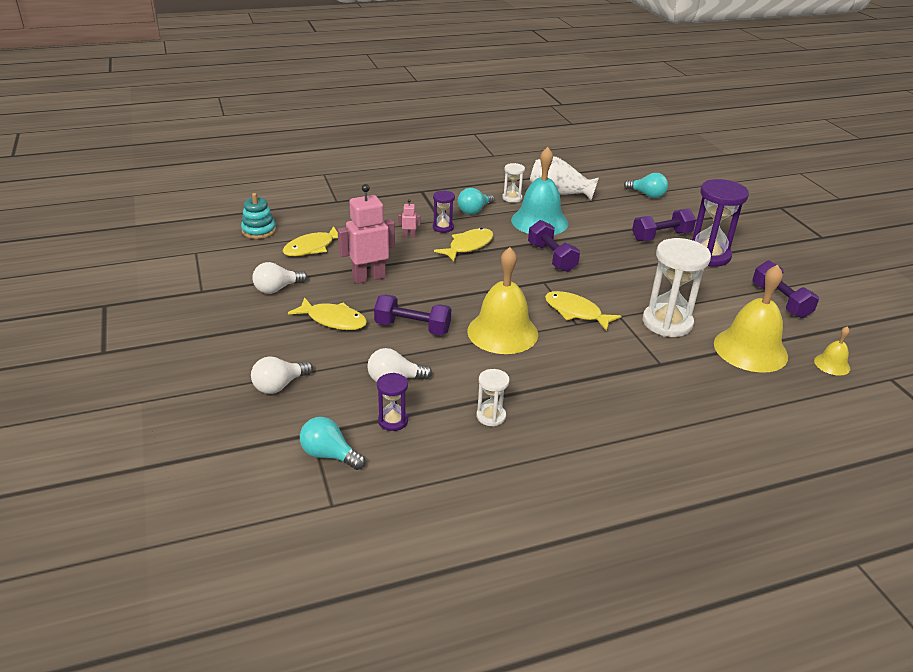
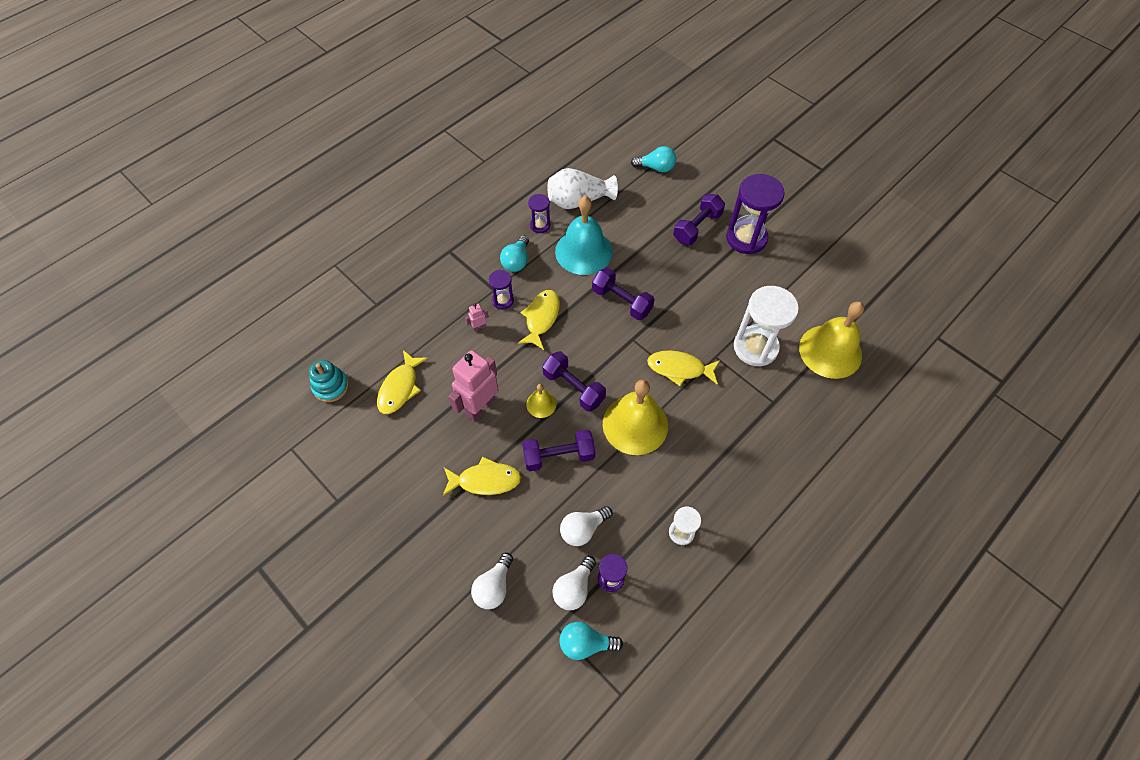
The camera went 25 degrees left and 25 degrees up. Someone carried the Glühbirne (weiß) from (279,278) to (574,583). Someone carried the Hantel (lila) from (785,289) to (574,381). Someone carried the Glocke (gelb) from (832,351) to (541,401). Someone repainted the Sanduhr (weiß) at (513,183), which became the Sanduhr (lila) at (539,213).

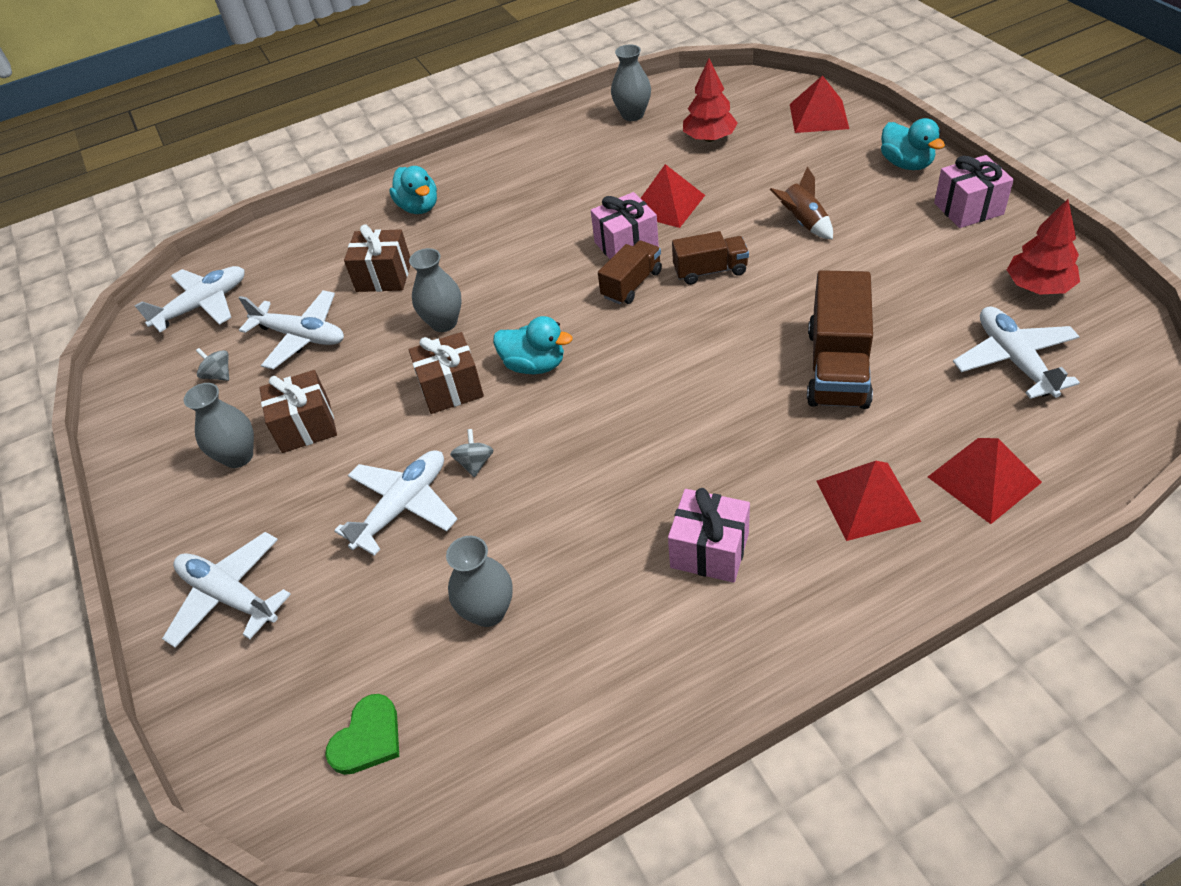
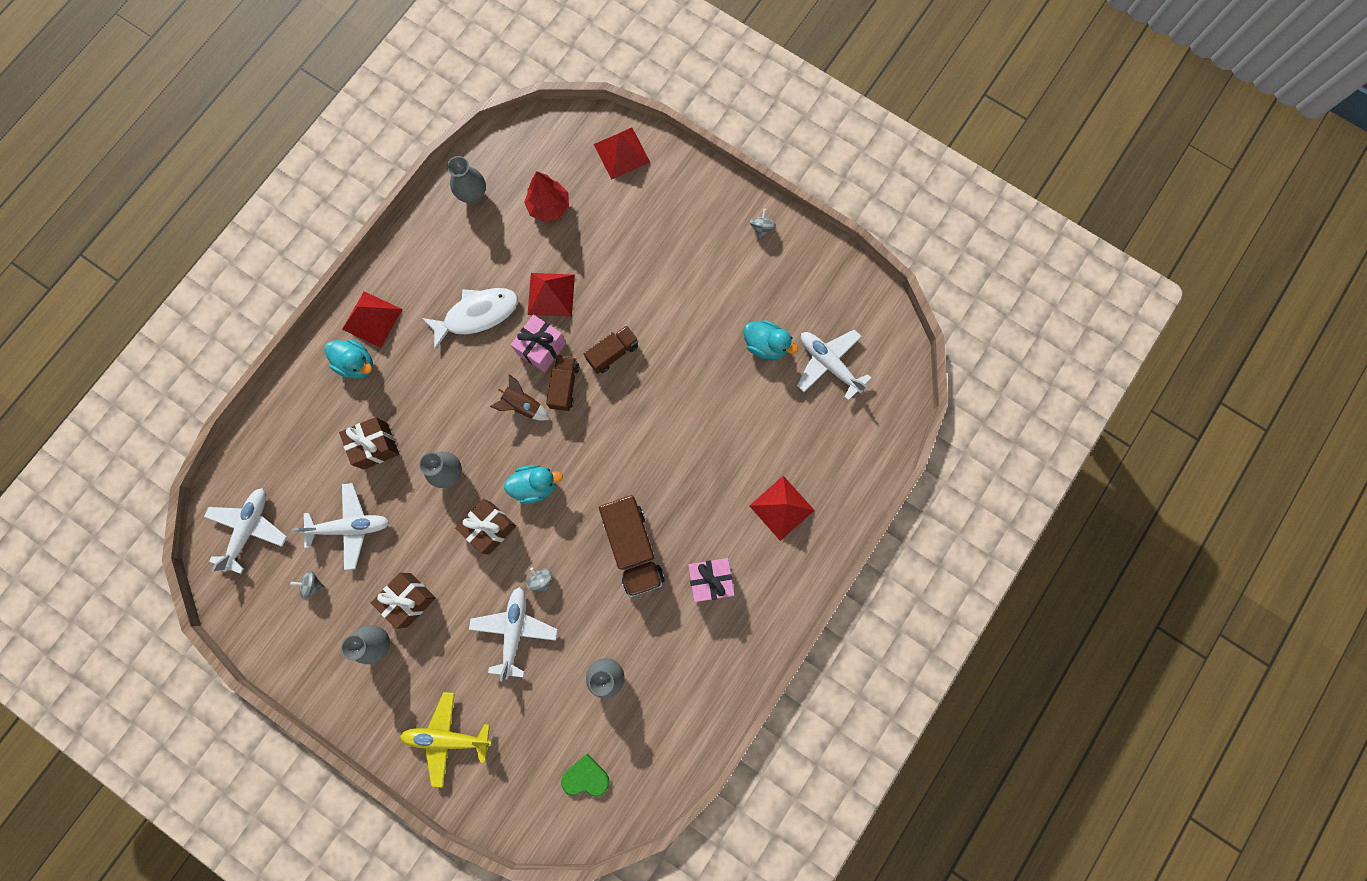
The camera went 35 degrees left and 30 degrees up. Someone took away the Baum (rot) at (1043,247). Someone put down the Fisch (weiß) at (470,319). Someone carried the Rakete (braun) from (801,202) to (520,397). Someone carried the Lastwagen (braun) from (840,339) to (632,546). Someone carried the Ente (türkis) from (913,144) to (771,340). Someone carried the Pyramide (rot) from (985,481) to (372,319). Someone swapped the Geschenk (rosa) at (974,191) for the Kreisel (grau) at (763,224). Someone repainted the Flugzeug (weiß) at (226,589), which became the Flugzeug (gelb) at (446,740). Someone rotated the Herz (grün) at (362,734) by 90 degrees counterclockwise.

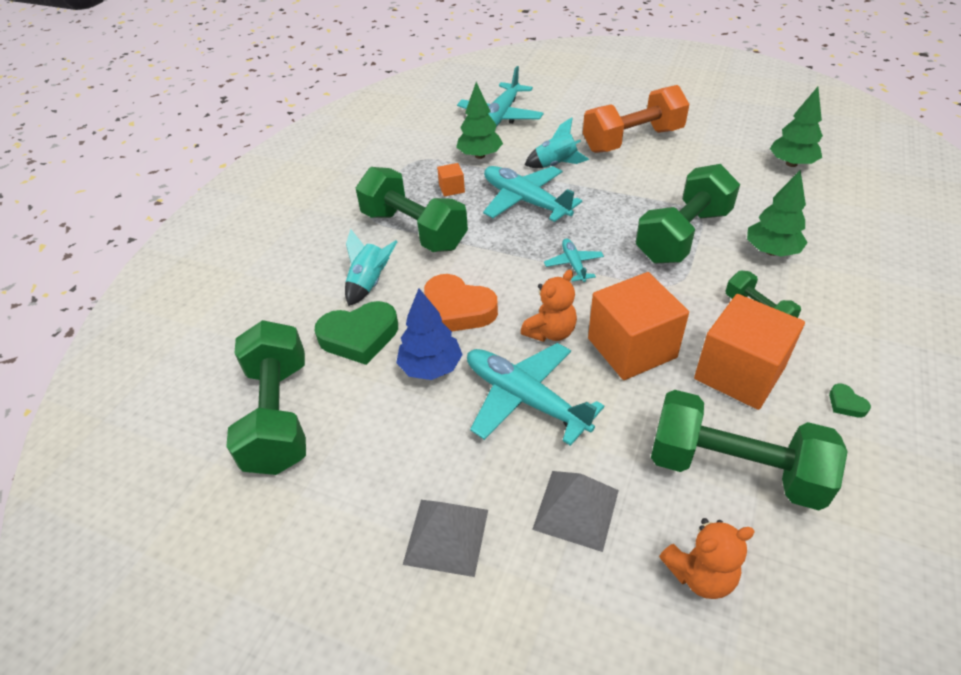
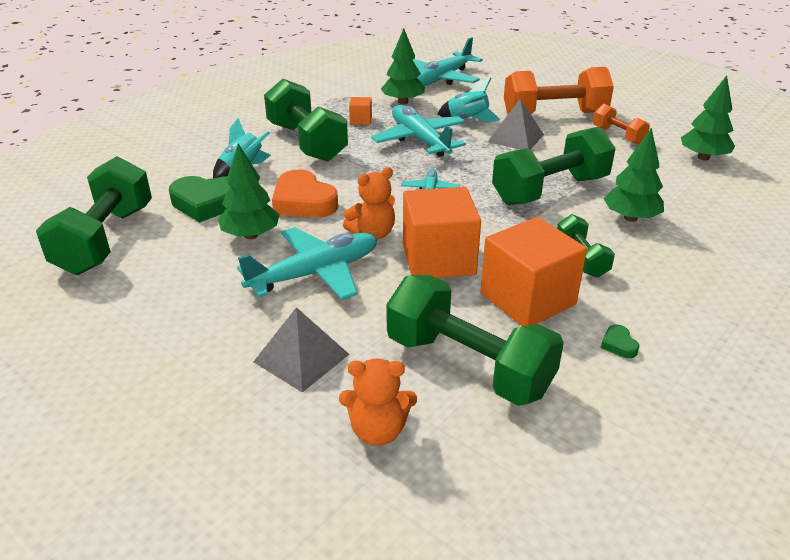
The camera went 15 degrees right and 10 degrees down. Someone put down the Hantel (orange) at (621,124). Someone carried the Pyramide (grau) from (445,538) to (516,124). Someone repainted the Baum (blau) at (429,334), which became the Baum (grün) at (249,191). Someone rotated the Flugzeug (türkis) at (535,394) by 90 degrees clockwise.

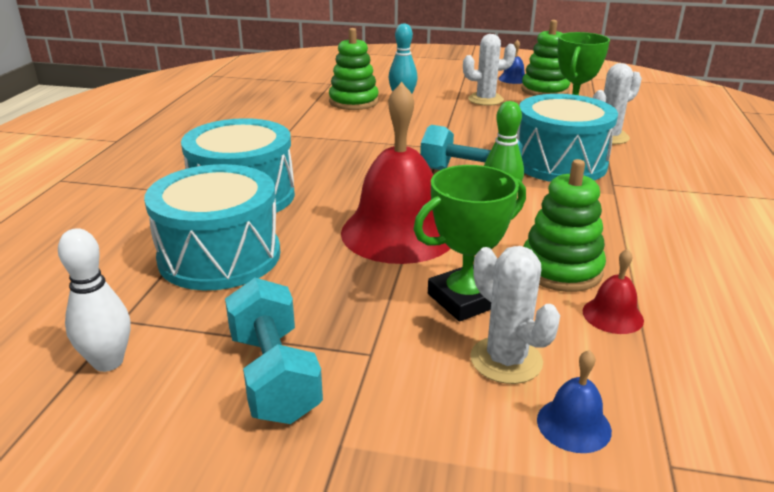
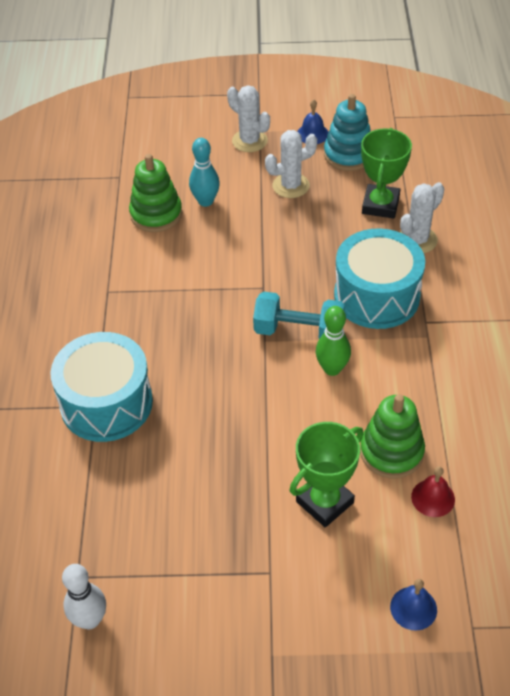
The camera went 10 degrees left and 20 degrees up. Someone took away the Trommel (türkis) at (212,227). Someone took away the Hantel (türkis) at (274,351). Someone took away the Glocke (rot) at (396,173). Someone carried the Kaktus (weiß) from (515,315) to (248,118). Someone repainted the Stapelspielzeug (grün) at (545,58), which became the Stapelspielzeug (türkis) at (347,132).

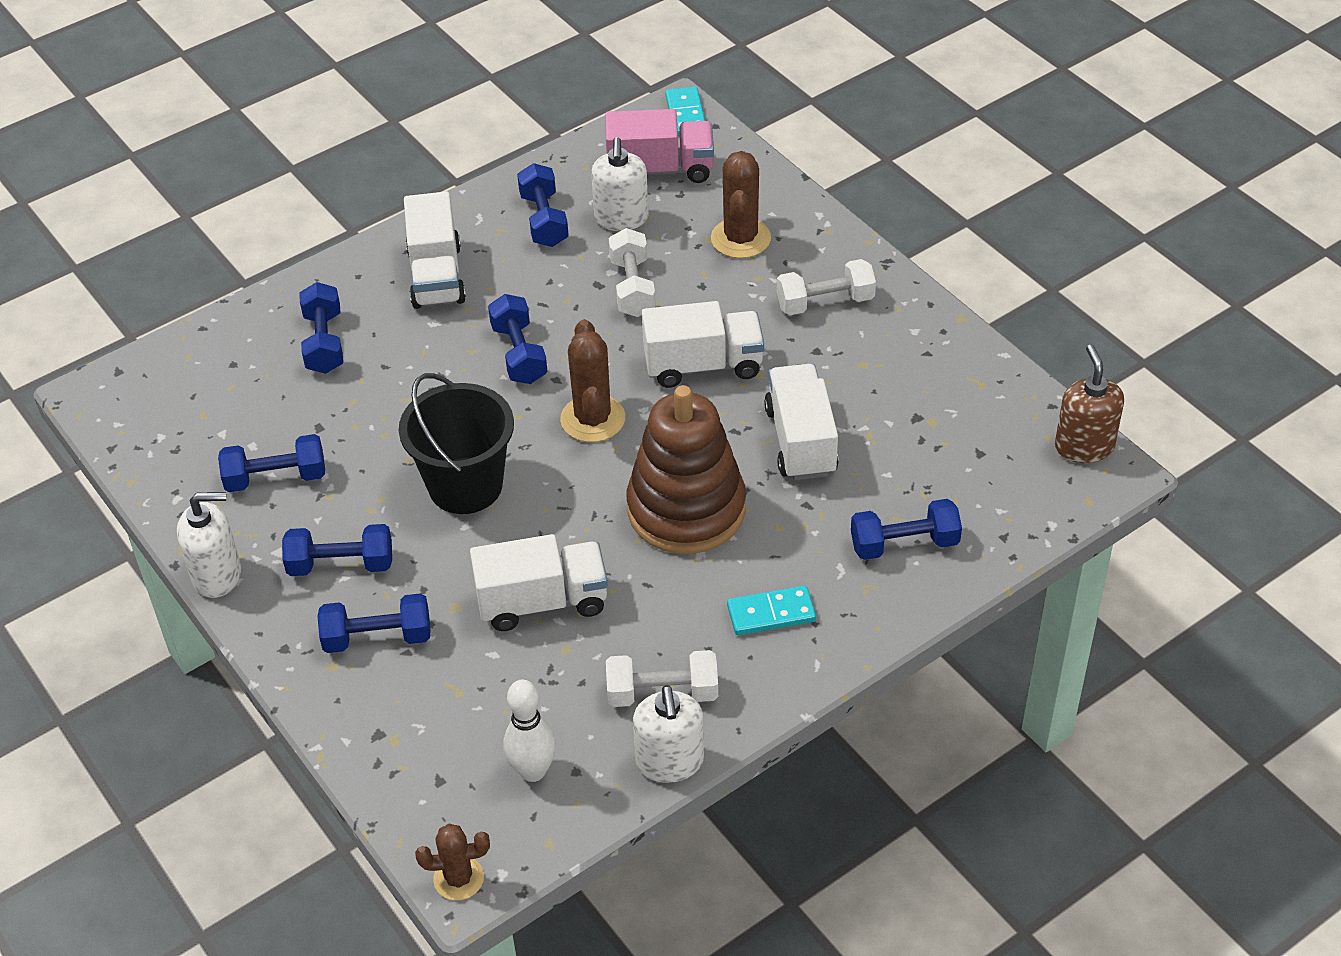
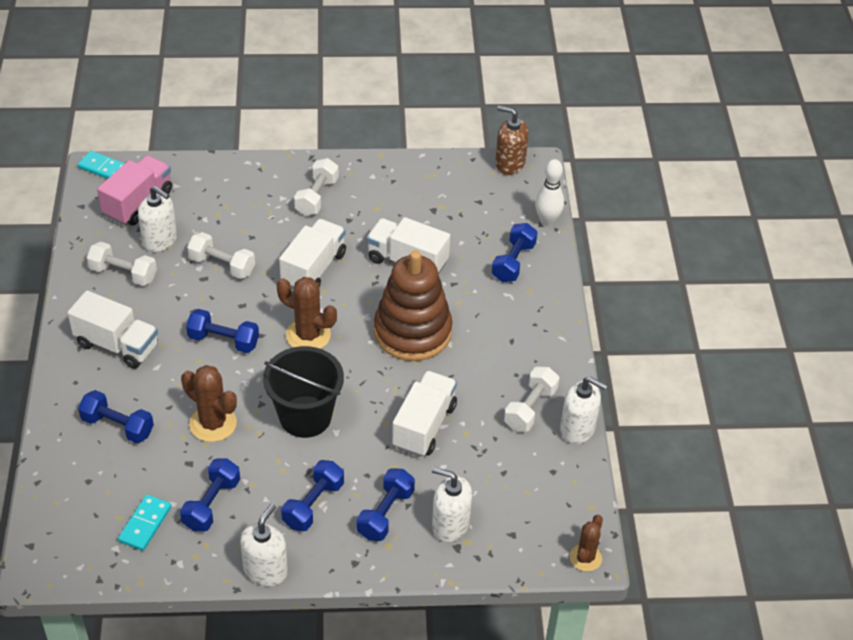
The camera went 60 degrees left and 0 degrees up. Someone put down the Seifenspender (weiß) at (452,504). Someone carried the Bowlingkegel (weiß) from (530,730) to (549,192). Someone carried the Kaktus (braun) from (741,204) to (209,403). Someone carried the Dominostein (türkis) from (771,610) to (144,522). Someone repainted the Hantel (blau) at (543,205), which became the Hantel (weiß) at (121,264).

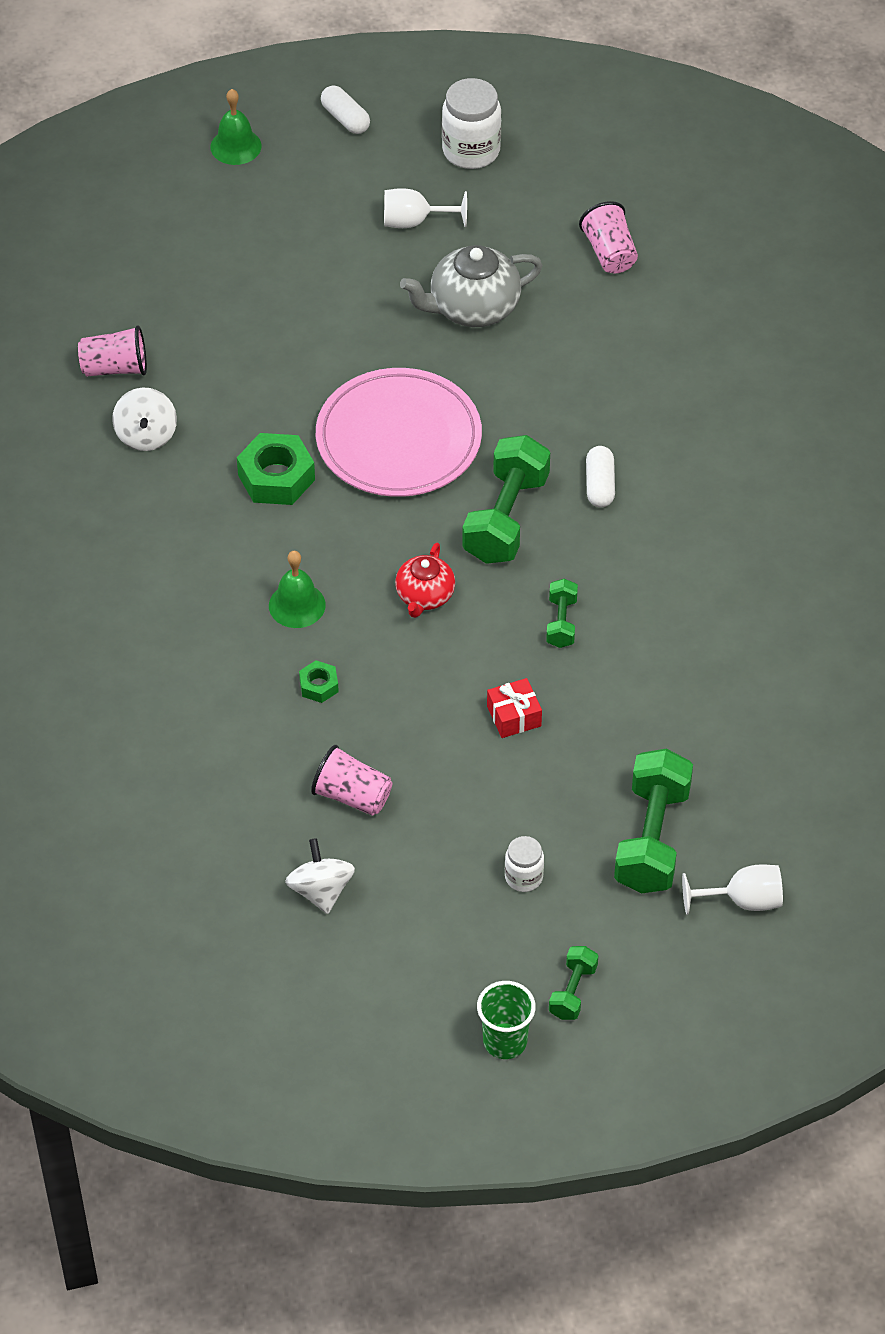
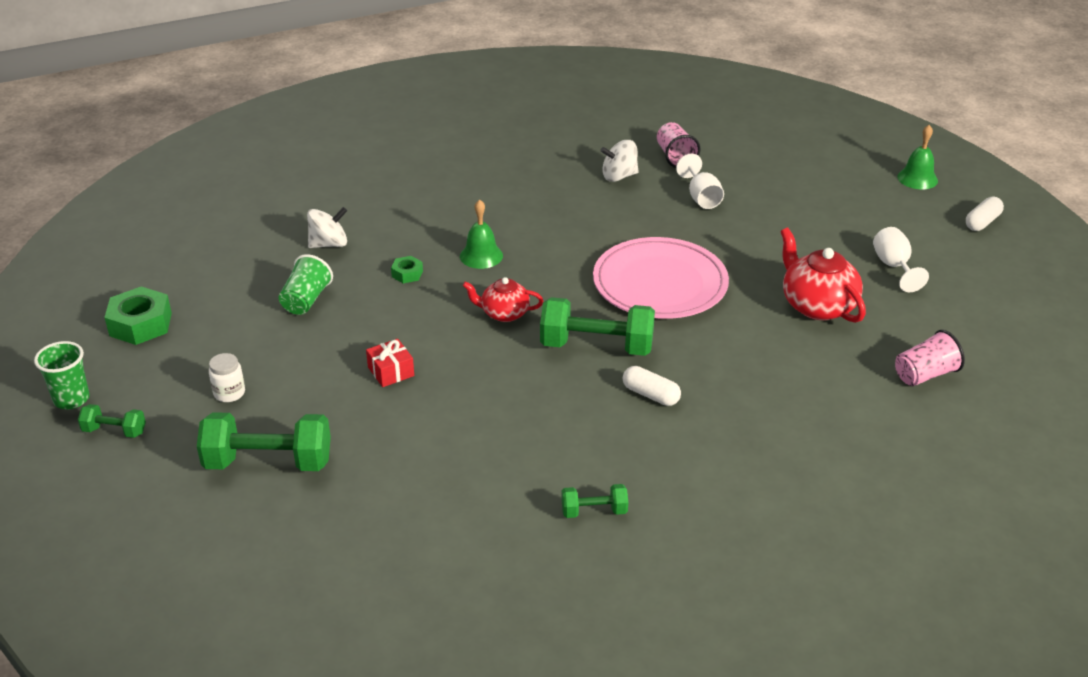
The camera went 80 degrees right and 15 degrees down. Someone took away the Einmachglas (weiß) at (471,123). Someone carried the Sechskantmutter (grün) from (276,469) to (138,315). Someone carried the Kreisel (weiß) from (320,876) to (327,227). Someone carried the Hantel (grün) from (562,613) to (594,501). Someone carried the Kelch (weiß) from (732,889) to (700,181). Someone repainted the Becher (rosa) at (351,780), which became the Becher (grün) at (306,284). Someone repainted the Teekanne (grau) at (471,286), which became the Teekanne (rot) at (823,275). Someone rotated the Kapsel (weiß) at (600,477) by 45 degrees clockwise.

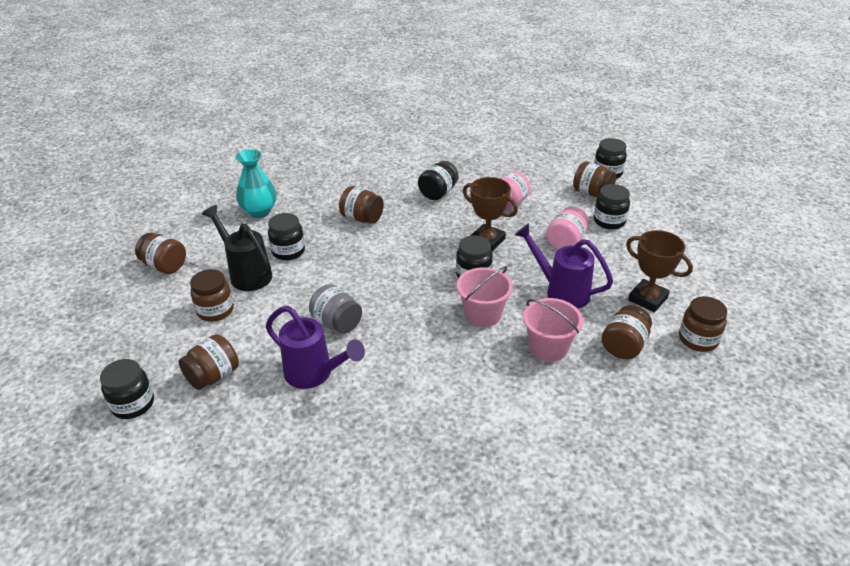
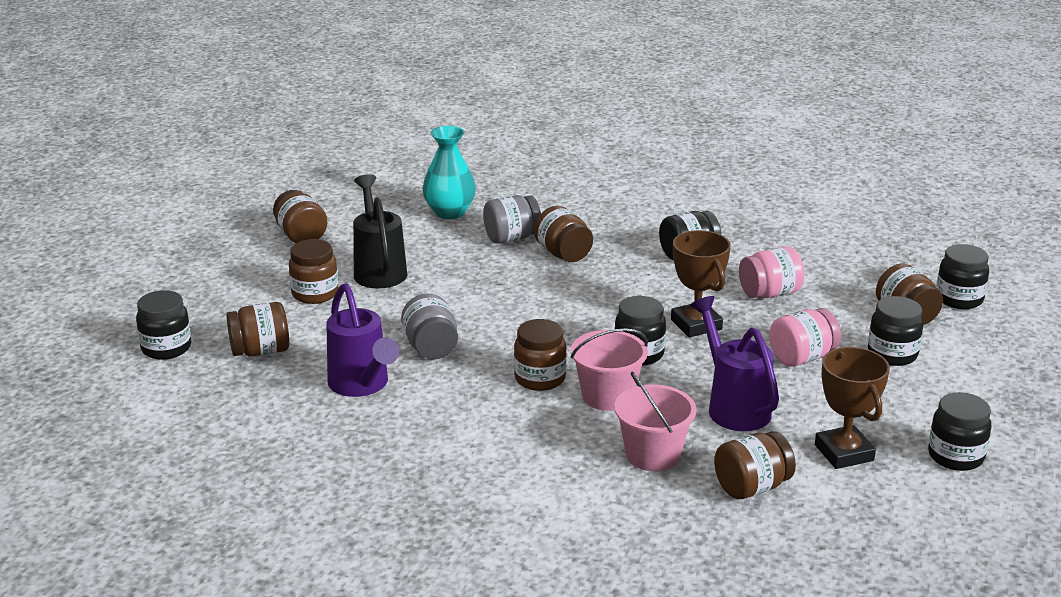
The camera went 30 degrees right and 10 degrees down. Someone put down the Einmachglas (grau) at (512,219). Someone carried the Einmachglas (schwarz) from (286,236) to (959,431). Someone carried the Einmachglas (braun) from (703,324) to (540,355).

